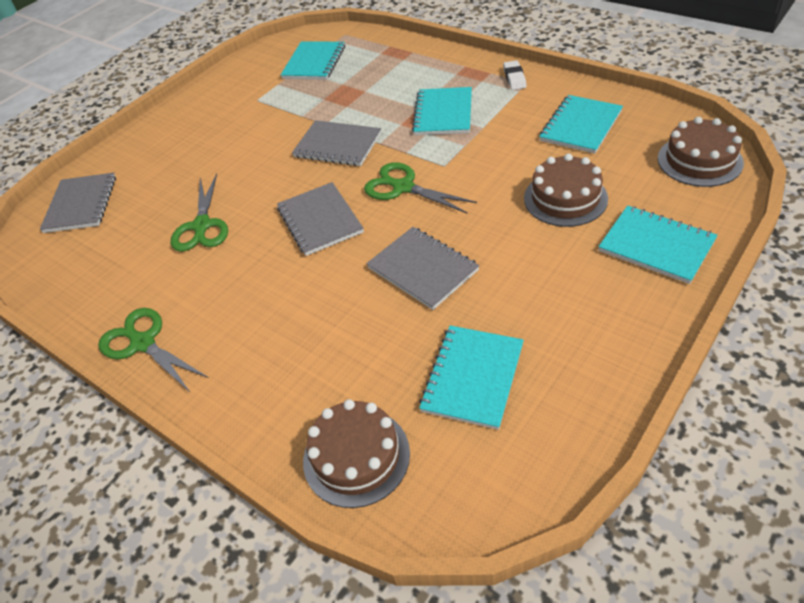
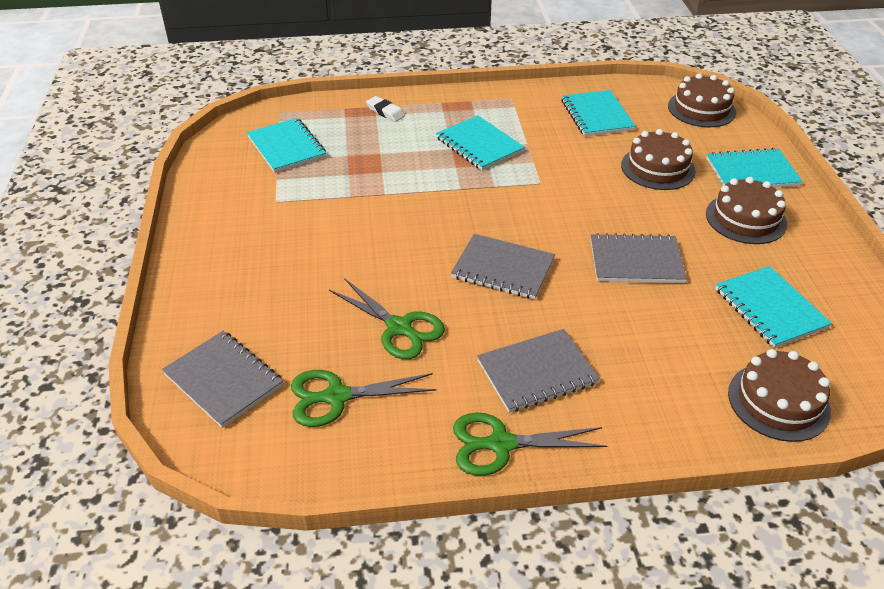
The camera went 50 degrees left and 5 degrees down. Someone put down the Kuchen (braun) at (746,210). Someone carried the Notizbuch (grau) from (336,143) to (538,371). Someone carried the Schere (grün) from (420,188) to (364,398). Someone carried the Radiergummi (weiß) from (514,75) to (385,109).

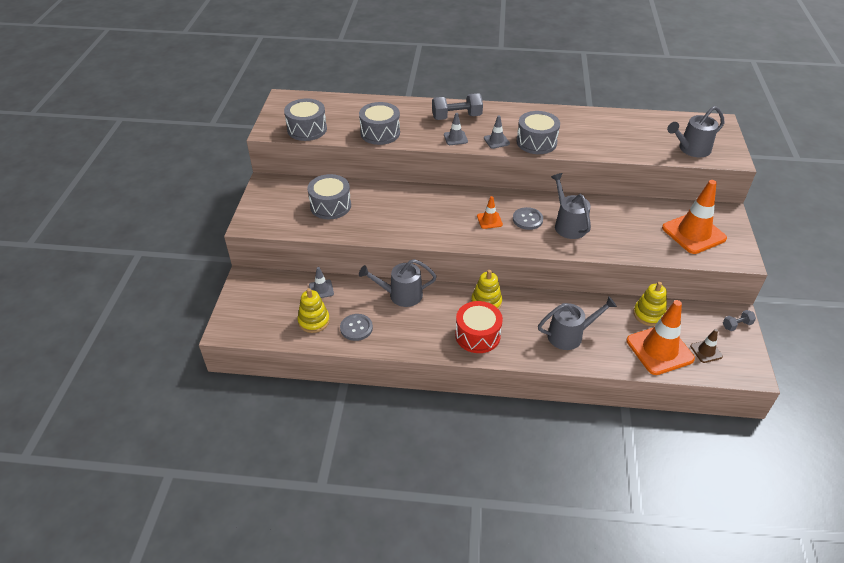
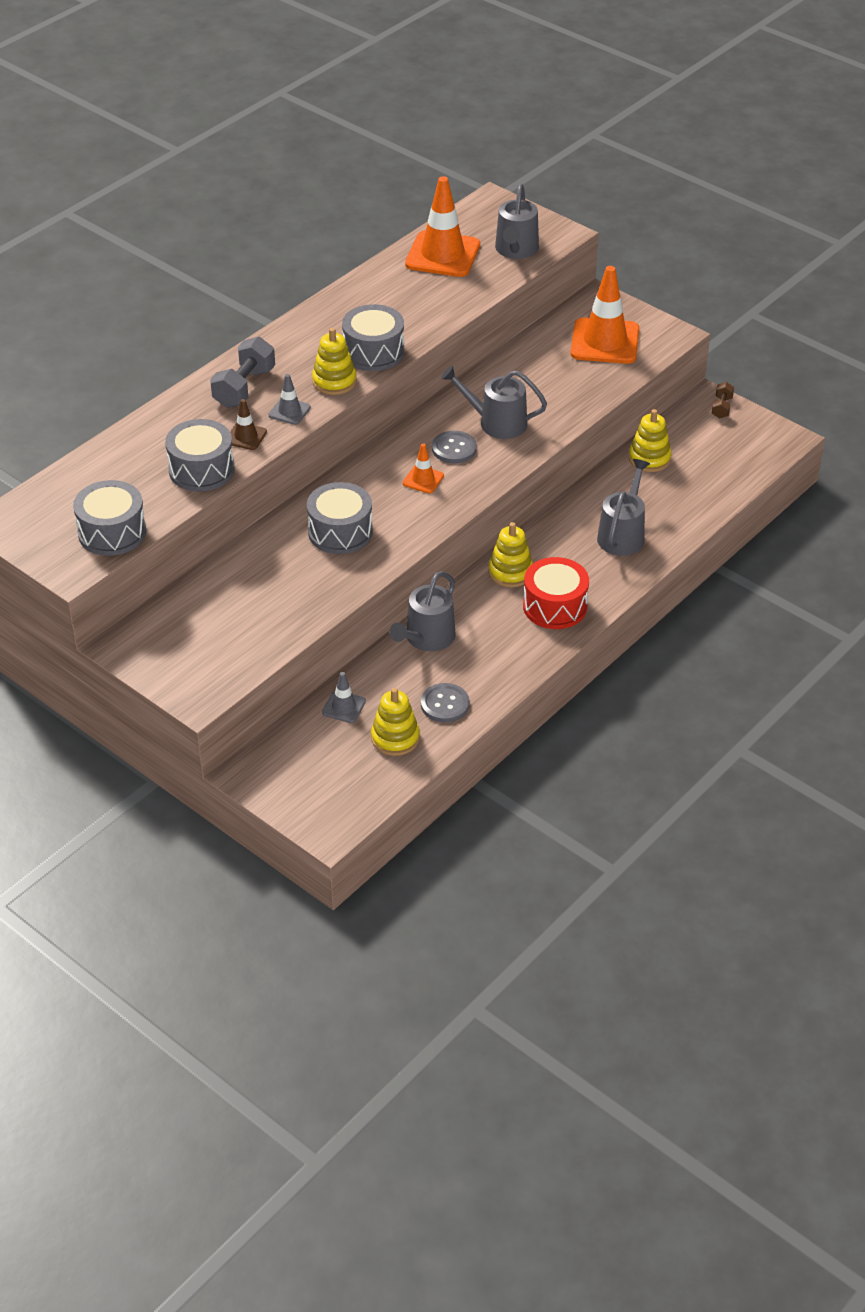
The camera went 55 degrees left and 0 degrees up. Someone carried the Trommel (grau) from (329,196) to (340,518). Someone carried the Leitkegel (orange) from (660,337) to (442,226). Someone carried the Leitkegel (braun) from (706,346) to (248,424). Someone swapped the Leitkegel (grau) at (497,132) for the Stapelspielzeug (gelb) at (334,361). Someone repainted the Hantel (grau) at (739,320), which became the Hantel (braun) at (723,400).

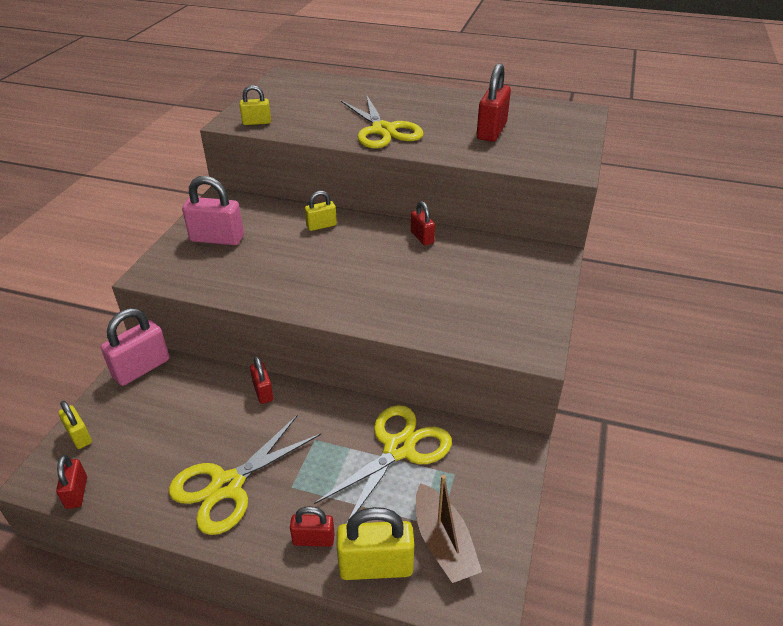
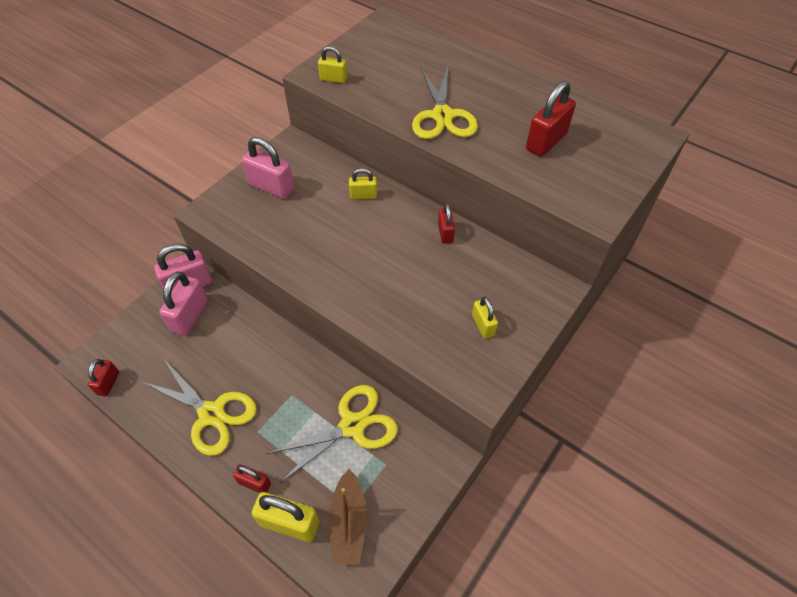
The camera went 20 degrees right and 15 degrees up. Someone took away the Vorhängeschloss (rot) at (261,380). Someone put down the Vorhängeschloss (rosa) at (183,303). Someone carried the Vorhängeschloss (gelb) from (75,425) to (485,317). Someone rotated the Schere (gelb) at (245,475) by 120 degrees counterclockwise.

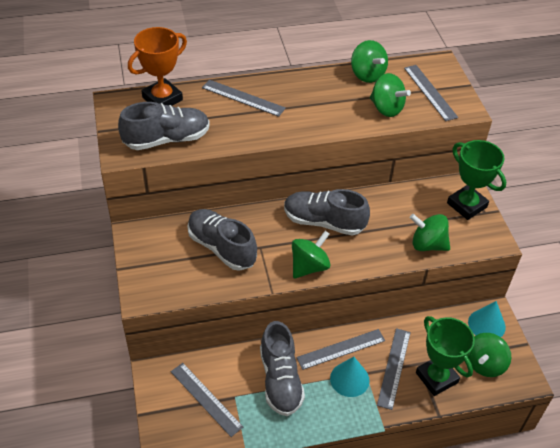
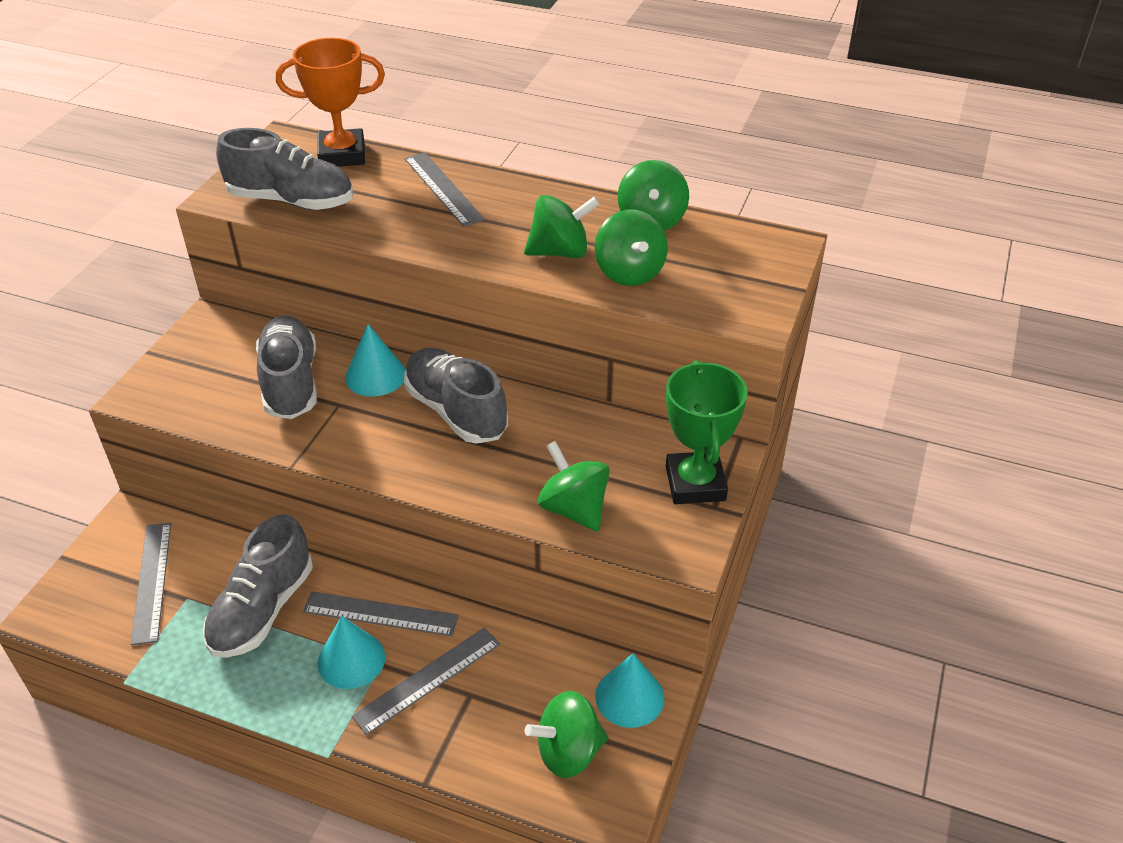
The camera went 35 degrees right and 5 degrees down. Someone took away the Lineal (grau) at (431,93). Someone took away the Pokal (grün) at (445,356). Someone put down the Kegel (türkis) at (375,360). Someone carried the Kreisel (grün) from (311,254) to (562,226).

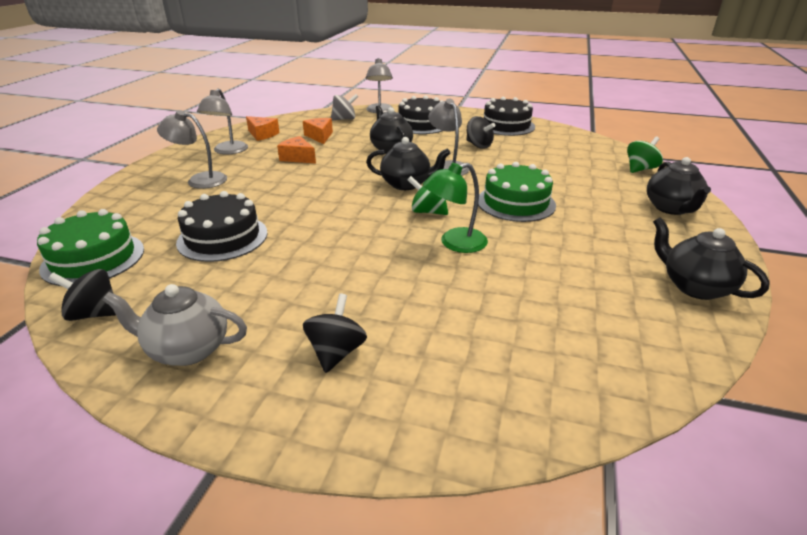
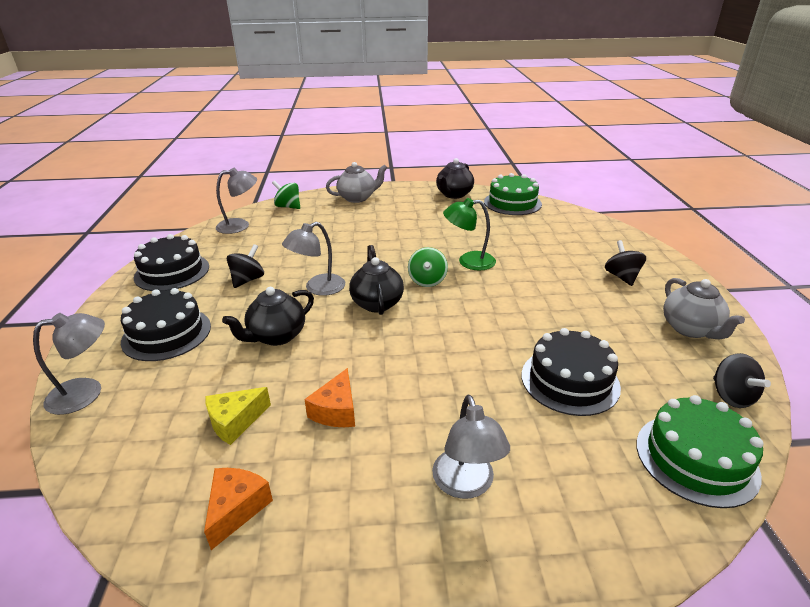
The camera went 110 degrees left and 0 degrees up. Someone took away the Kreisel (grau) at (344,107). Someone carried the Lampe (grau) from (222,121) to (236,201). Someone carried the Kuchen (grün) from (517,192) to (513,194). Someone repainted the Käse (orange) at (318,131), which became the Käse (gelb) at (238,416). Someone repainted the Teekanne (schwarz) at (679,186), which became the Teekanne (grau) at (356,182). Someone rotated the Kreisel (schwarz) at (335,333) by 90 degrees clockwise. Someone rotated the Lampe (grün) at (455,208) by 135 degrees clockwise.

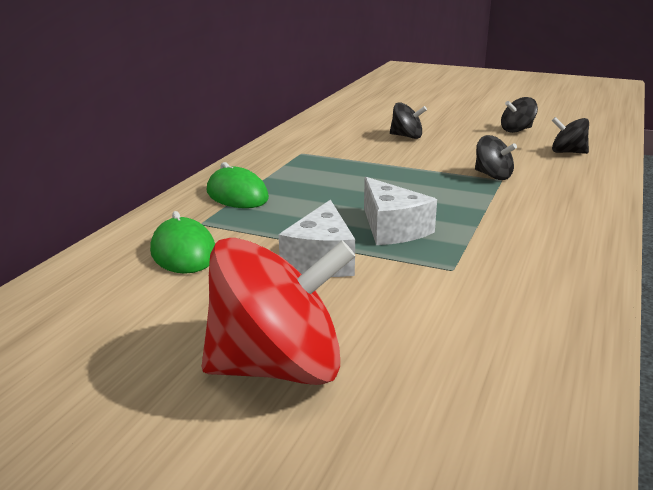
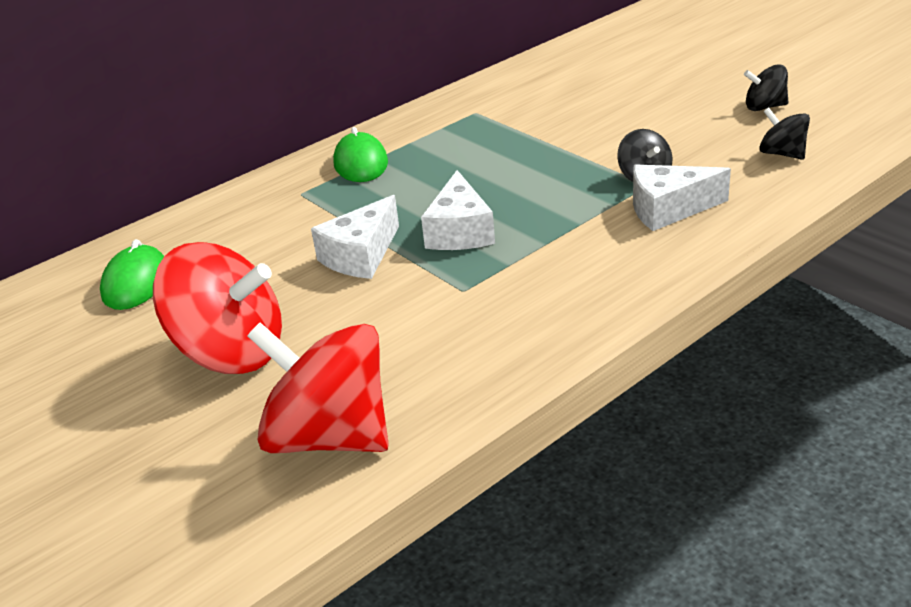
The camera went 30 degrees right and 10 degrees up. Someone took away the Kreisel (schwarz) at (408,120). Someone put down the Kreisel (rot) at (318,387). Someone put down the Käse (weiß) at (682,197). Someone carried the Computermaus (grün) from (182,242) to (132,274).

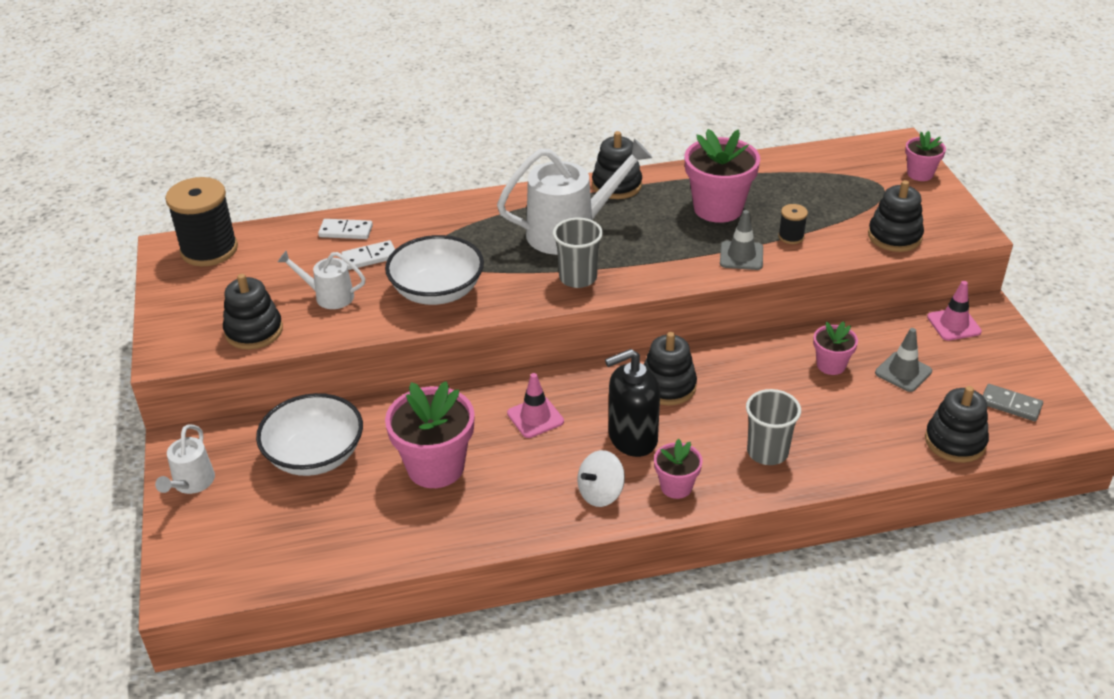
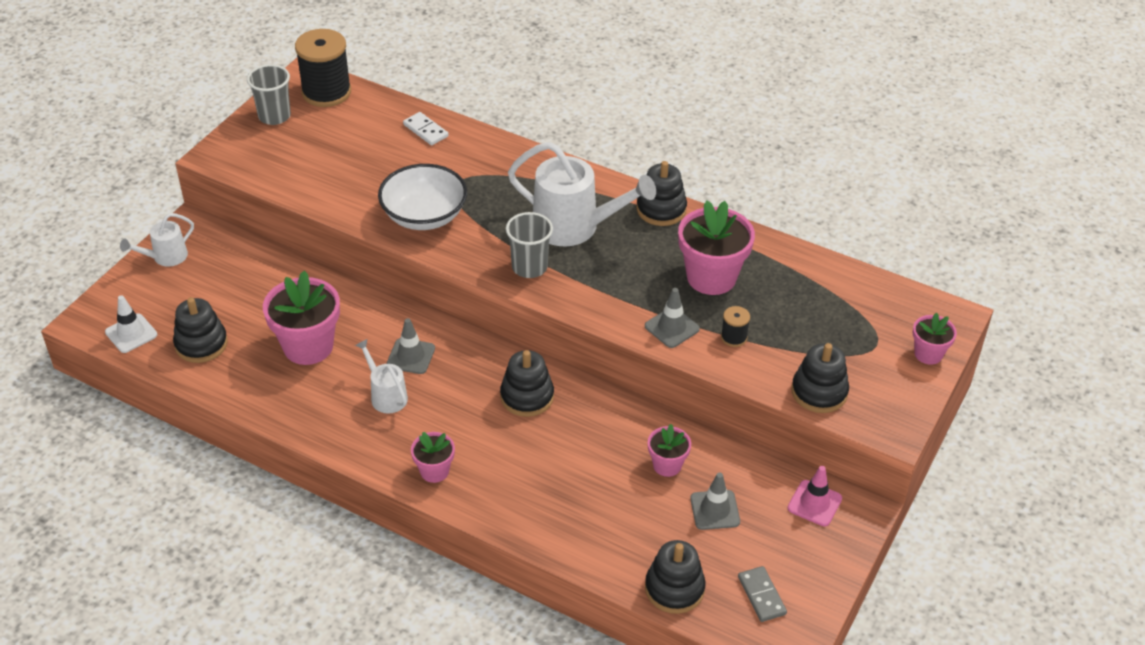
The camera went 40 degrees right and 5 degrees up. Someone took away the Schüssel (weiß) at (309,434). Someone took away the Dominostein (weiß) at (368,255). Someone took away the Kreisel (weiß) at (601,478). Someone took away the Seifenspender (schwarz) at (632,403). Someone put down the Leitkegel (weiß) at (131,324). Someone carried the Stapelspielzeug (schwarz) from (253,312) to (200,330). Someone carried the Gießkanne (weiß) from (322,280) to (381,376). Someone carried the Becher (grau) from (773,427) to (269,94). Someone repainted the Leitkegel (rosa) at (535,405), which became the Leitkegel (grau) at (411,346).

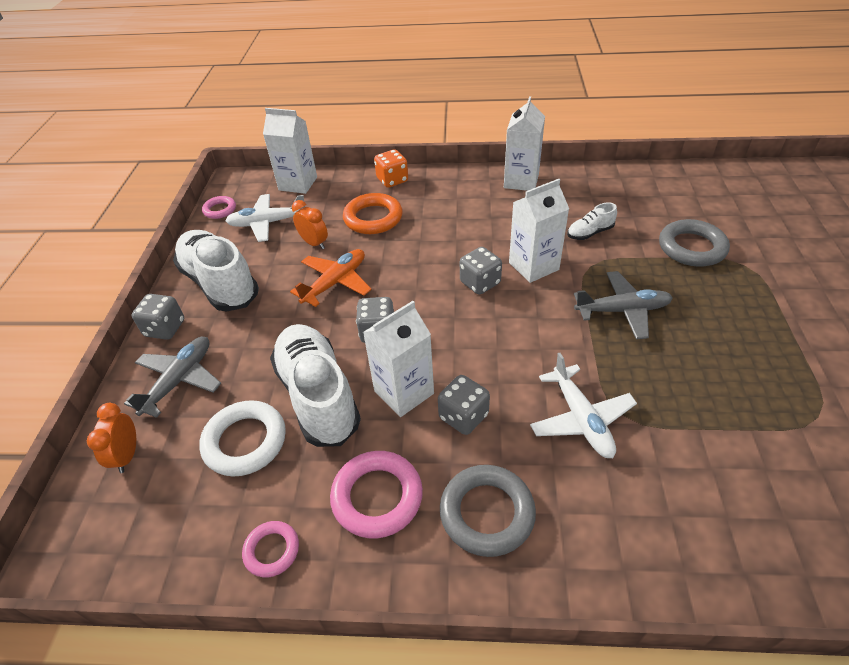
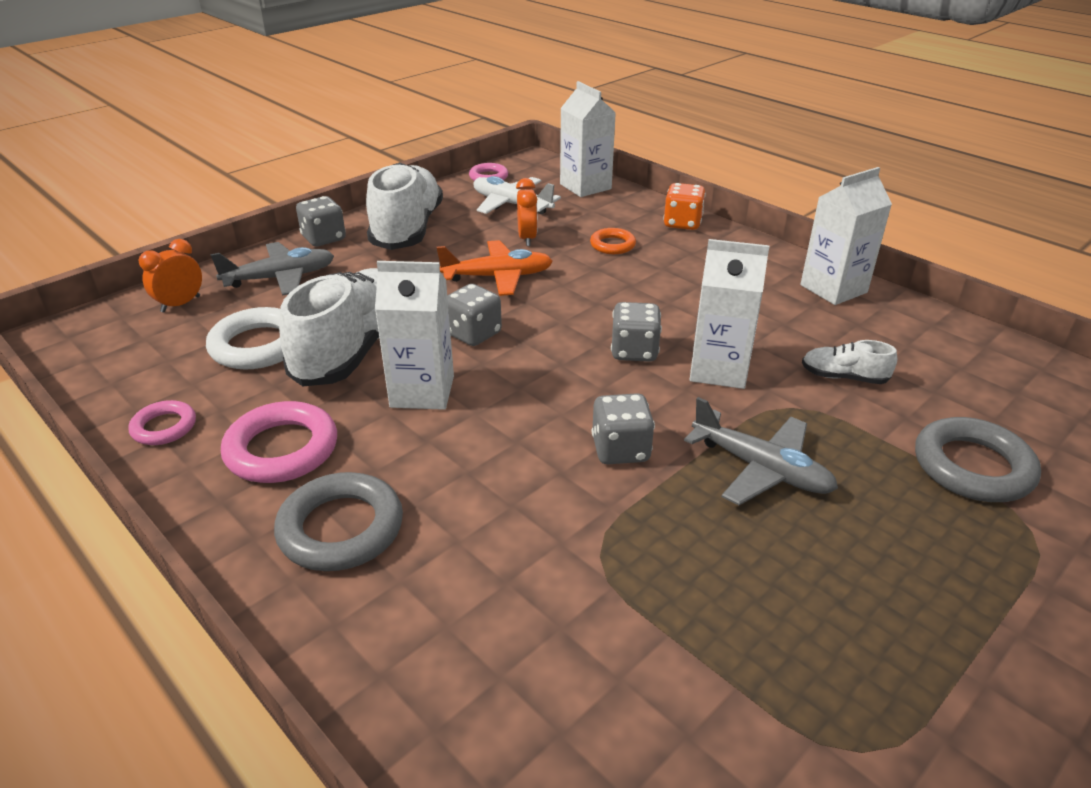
The camera went 40 degrees right and 10 degrees down. Someone took away the Flugzeug (weiß) at (583,405). Someone carried the Spielwürfel (grau) from (464,405) to (623,428). Someone scaled the Ring (orange) at (373,213) by 0.58.

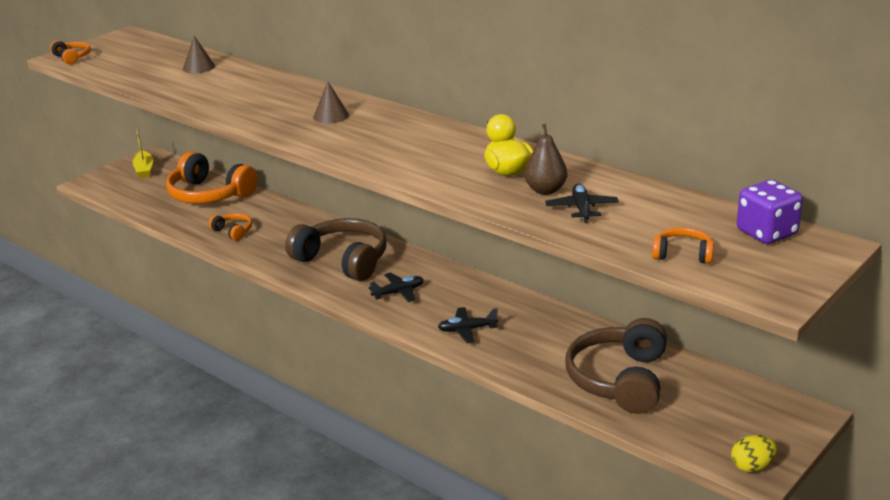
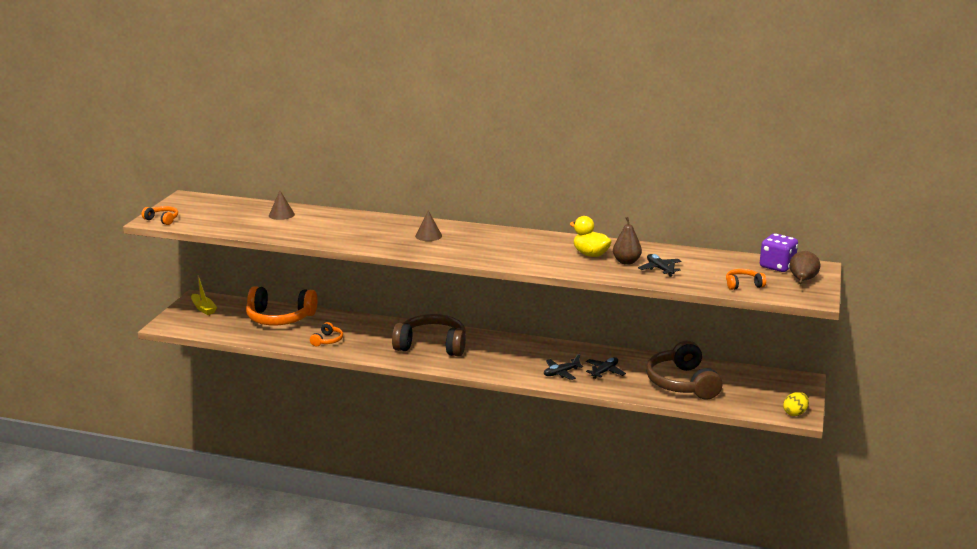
The camera went 25 degrees left and 5 degrees down. Someone put down the Birne (braun) at (805,267). Someone carried the Flugzeug (schwarz) from (396,287) to (606,368). Someone rotated the Kopfhörer (orange) at (230,227) by 90 degrees clockwise.

